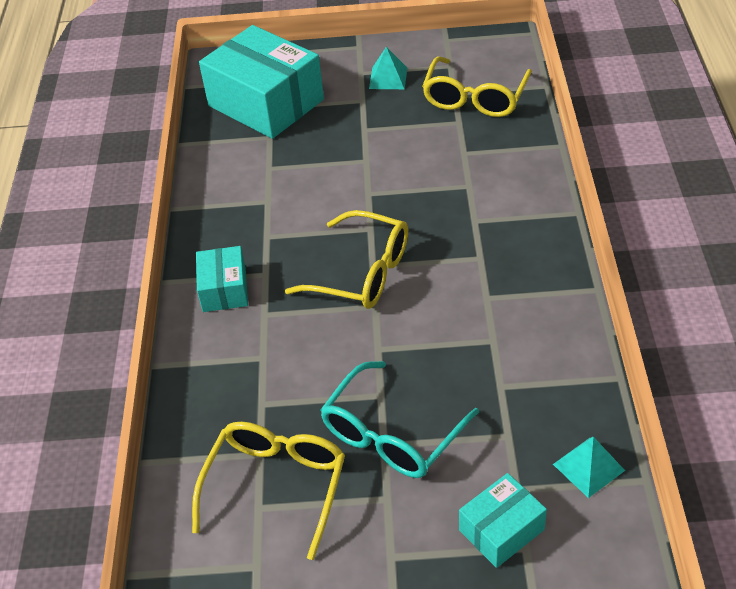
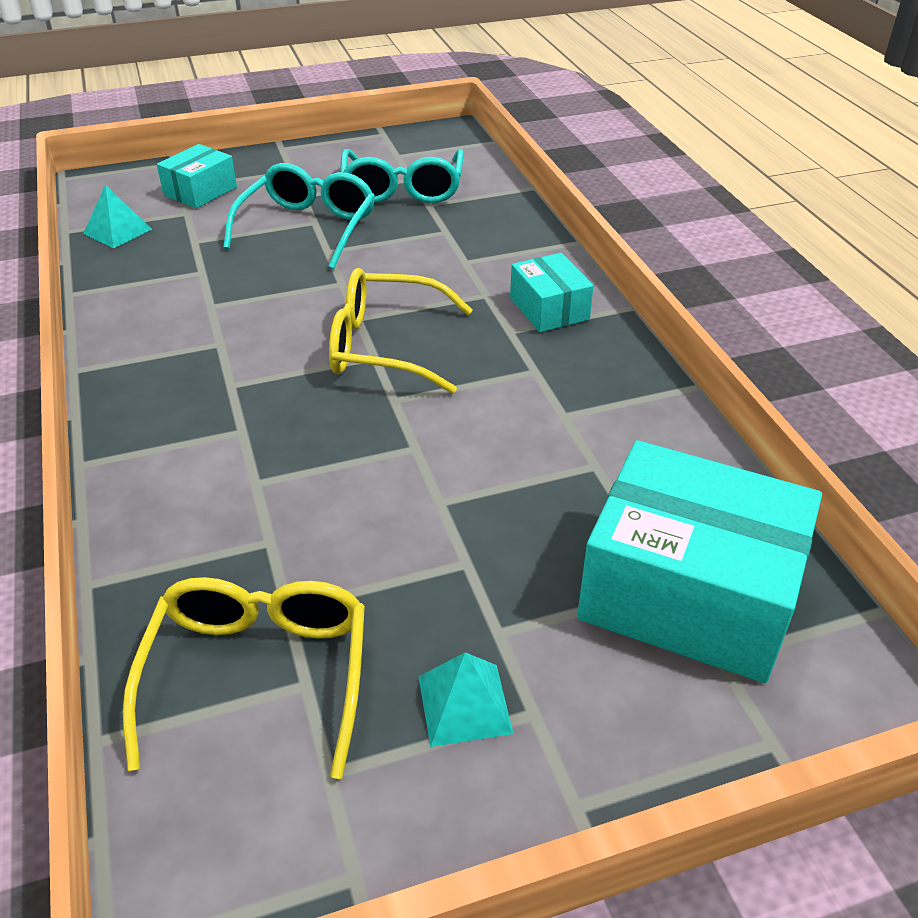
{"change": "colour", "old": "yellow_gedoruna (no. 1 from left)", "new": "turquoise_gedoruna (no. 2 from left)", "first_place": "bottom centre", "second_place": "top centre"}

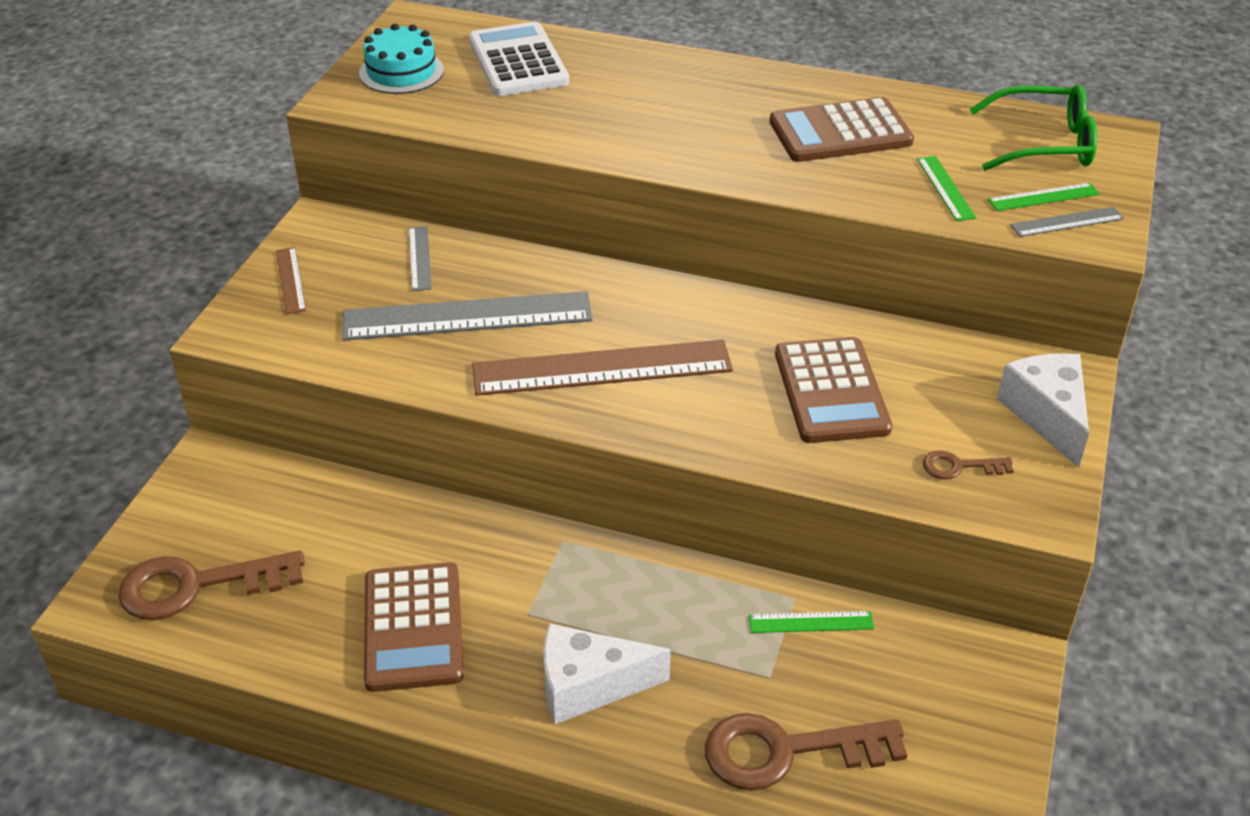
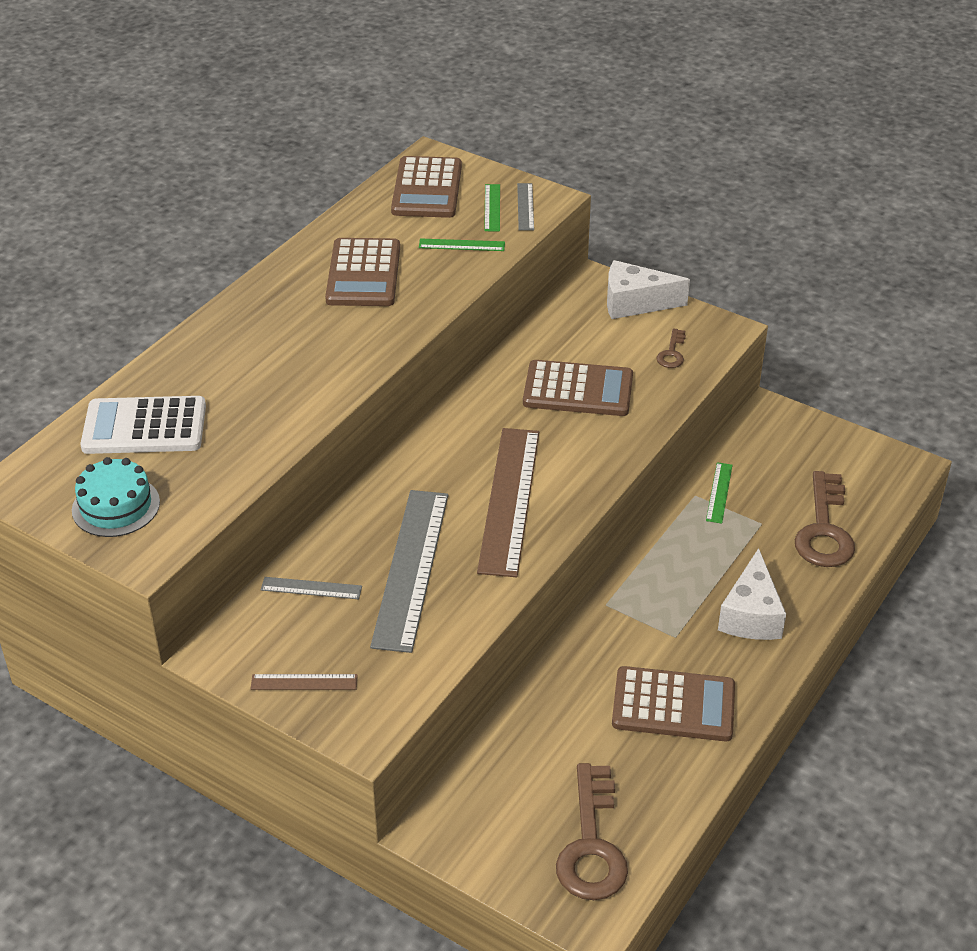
{"change": "exchanged", "old": "green_gedoruna", "new": "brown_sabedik (no. 2 from left)", "first_place": "top right", "second_place": "top centre"}

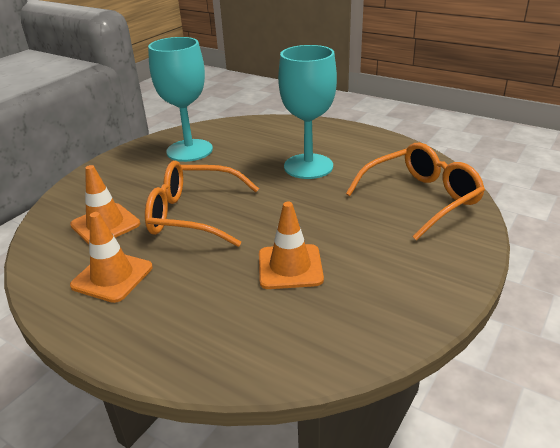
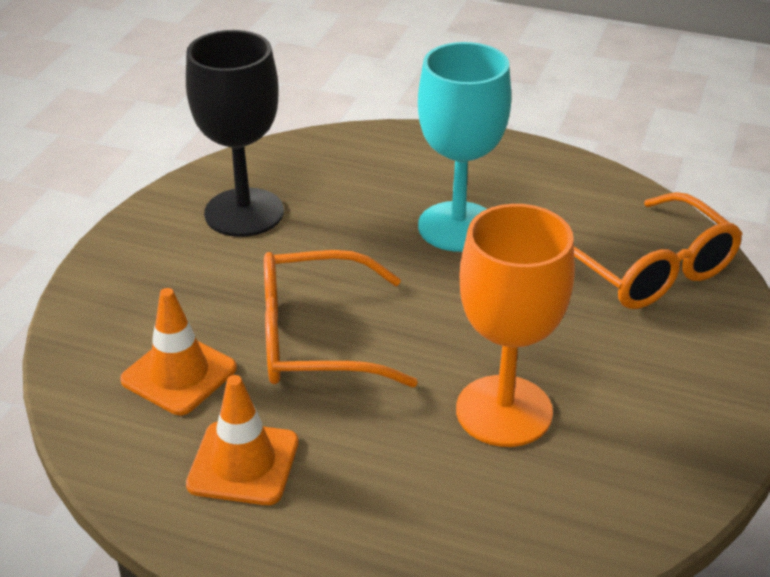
{"change": "exchanged", "old": "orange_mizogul (no. 3 from left)", "new": "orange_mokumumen", "first_place": "centre", "second_place": "middle right"}
{"change": "colour", "old": "turquoise_mokumumen (no. 1 from left)", "new": "black_mokumumen", "first_place": "top left", "second_place": "top left"}
{"change": "spun", "old": "orange_gedoruna (no. 2 from left)", "first_place": "middle right", "second_place": "middle right", "degrees": 105}

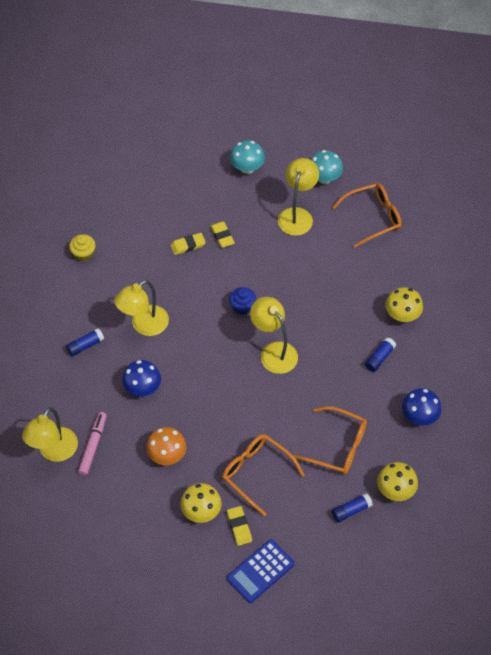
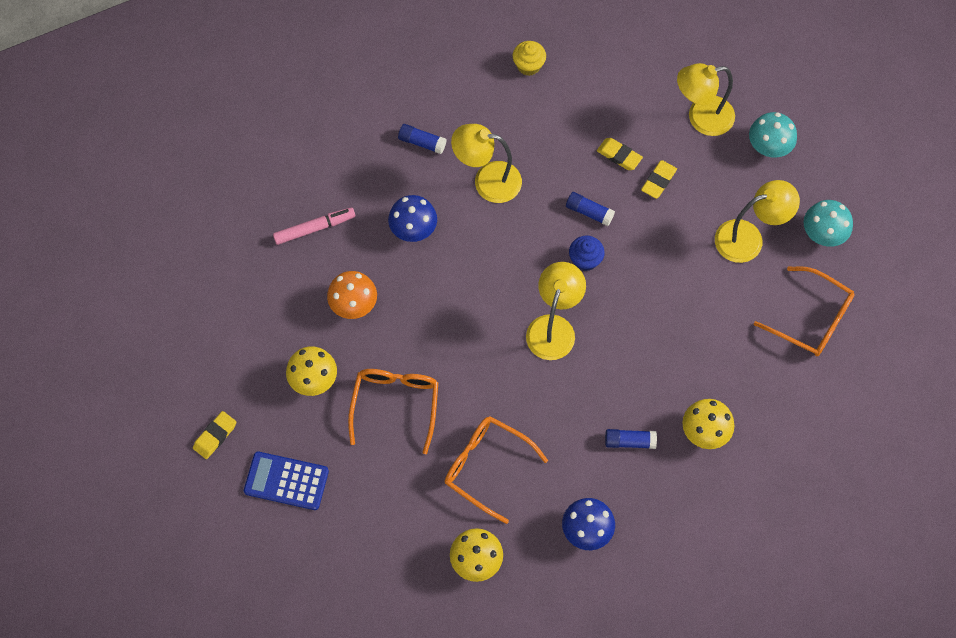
{"change": "relocated", "old": "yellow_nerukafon (no. 1 from left in the first image)", "new": "yellow_nerukafon (no. 3 from left)", "first_place": "middle left", "second_place": "top right"}
{"change": "relocated", "old": "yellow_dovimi (no. 3 from left in the first image)", "new": "yellow_dovimi (no. 1 from left)", "first_place": "bottom centre", "second_place": "bottom left"}
{"change": "relocated", "old": "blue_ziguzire (no. 2 from left)", "first_place": "bottom right", "second_place": "top centre"}
{"change": "spun", "old": "orange_gedoruna (no. 2 from left)", "first_place": "bottom right", "second_place": "bottom centre", "degrees": 135}

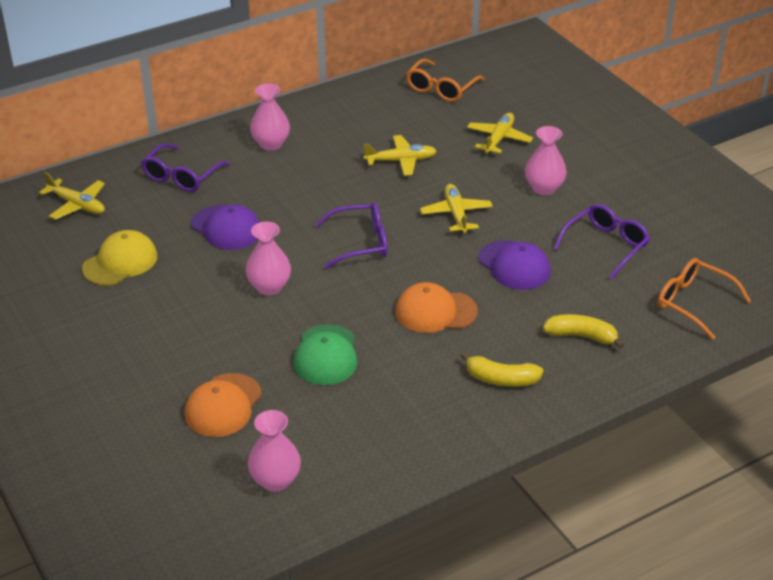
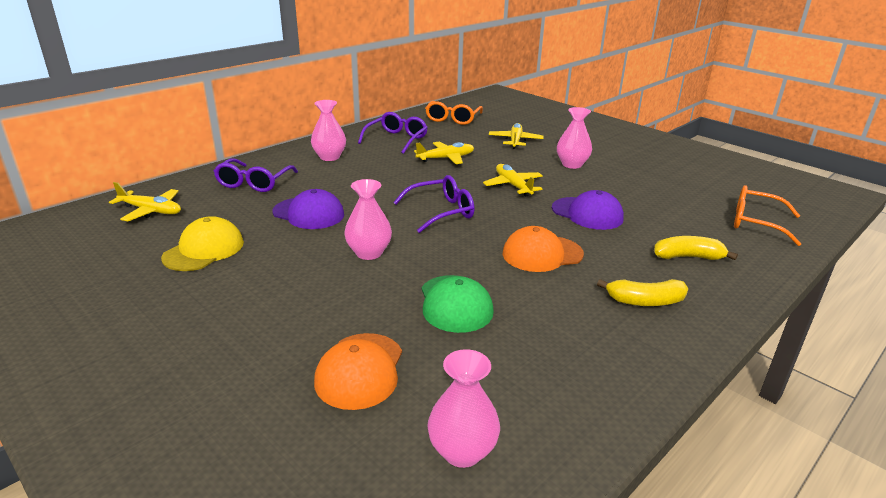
{"change": "relocated", "old": "purple_gedoruna (no. 3 from left in the first image)", "new": "purple_gedoruna (no. 2 from left)", "first_place": "middle right", "second_place": "top centre"}

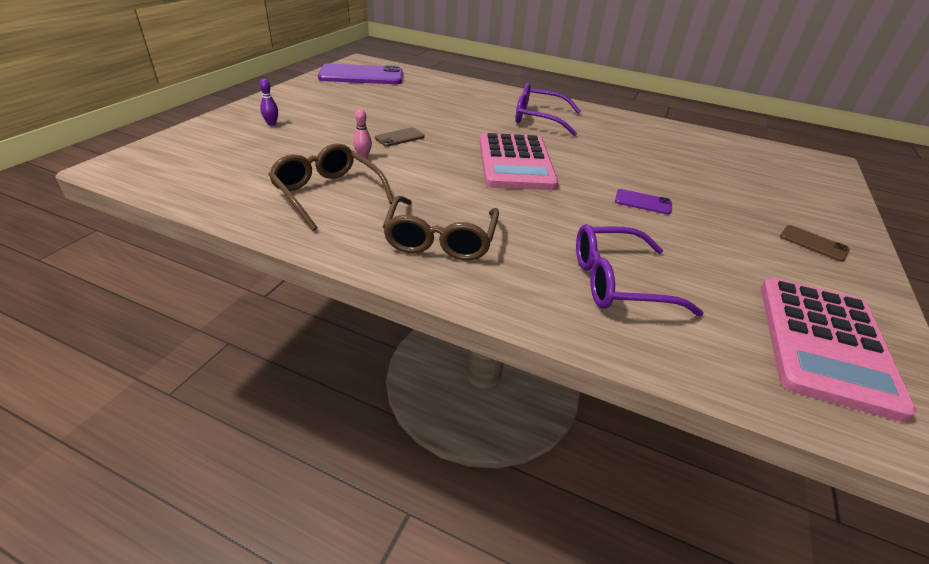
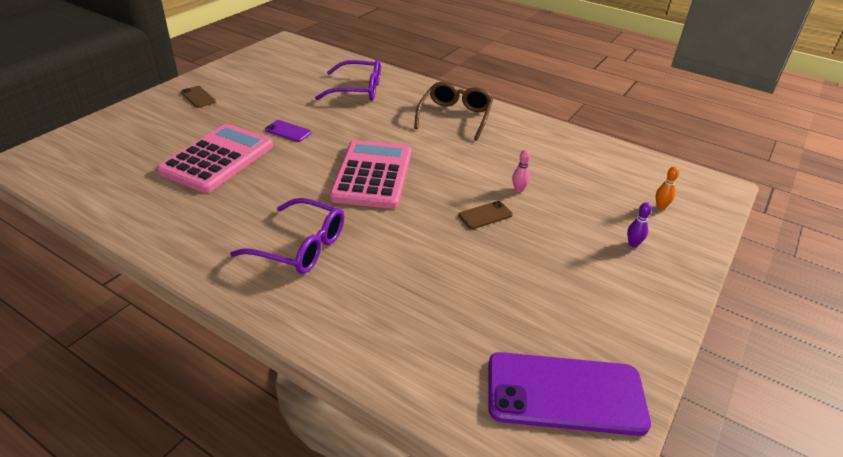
{"change": "missing", "old": "brown_gedoruna (no. 1 from left)", "first_place": "top centre"}
{"change": "appeared", "new": "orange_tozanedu", "second_place": "middle right"}
{"change": "relocated", "old": "pink_sabedik (no. 2 from left in the first image)", "new": "pink_sabedik (no. 1 from left)", "first_place": "middle right", "second_place": "middle left"}

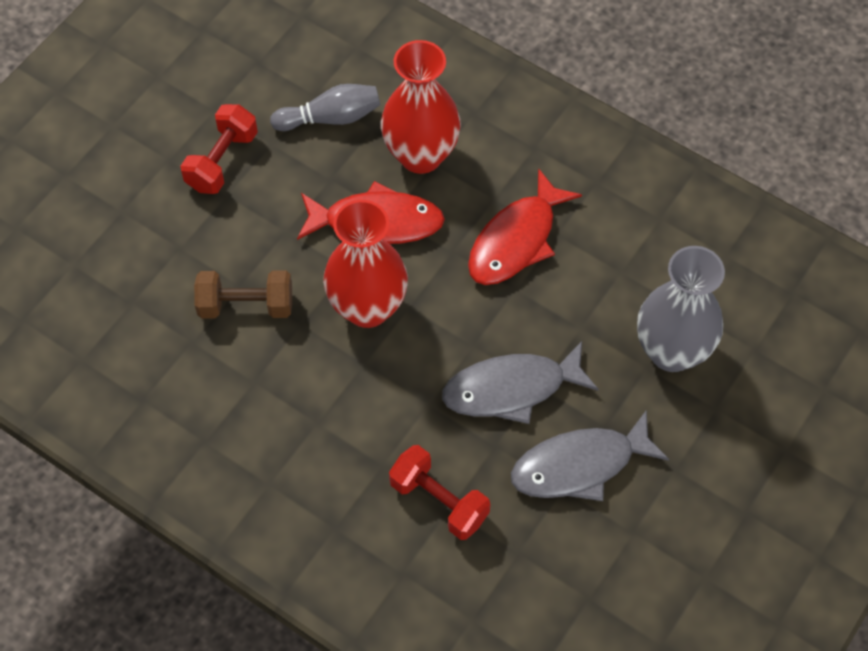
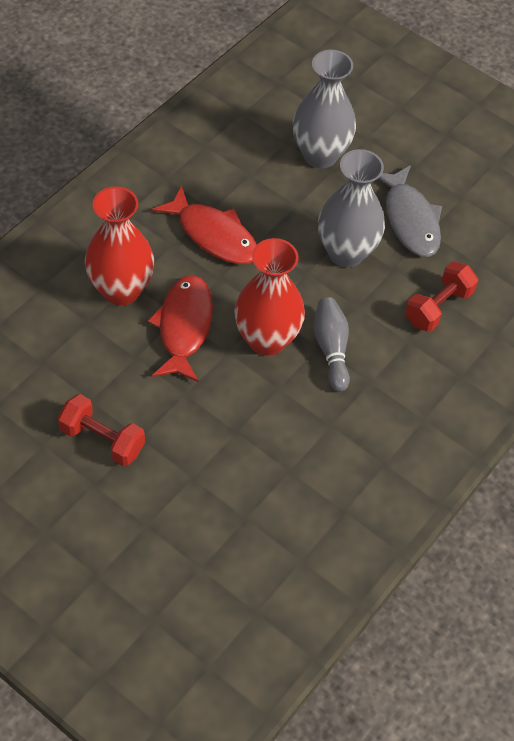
{"change": "missing", "old": "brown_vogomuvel", "first_place": "middle left"}
{"change": "relocated", "old": "grey_tozanedu", "first_place": "top centre", "second_place": "centre"}
{"change": "exchanged", "old": "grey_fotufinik (no. 1 from left)", "new": "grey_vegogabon (no. 2 from left)", "first_place": "centre", "second_place": "top right"}

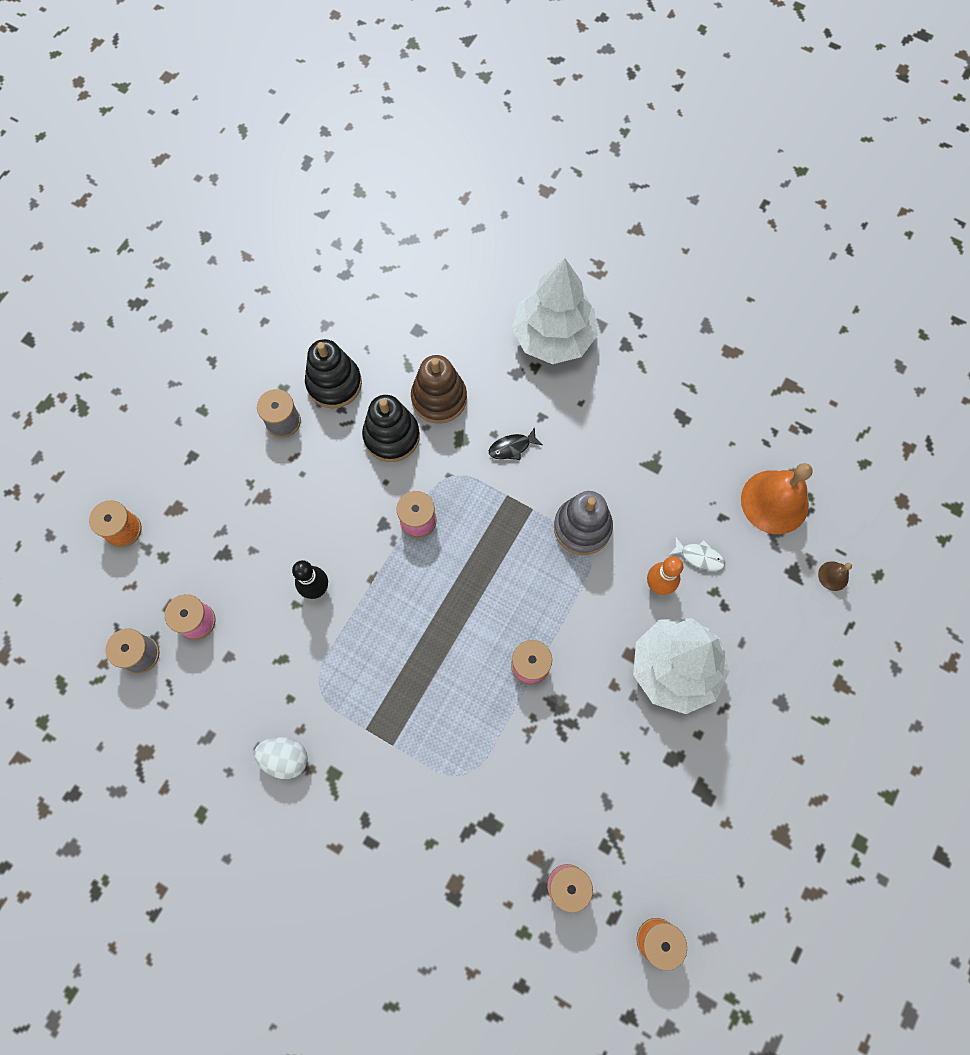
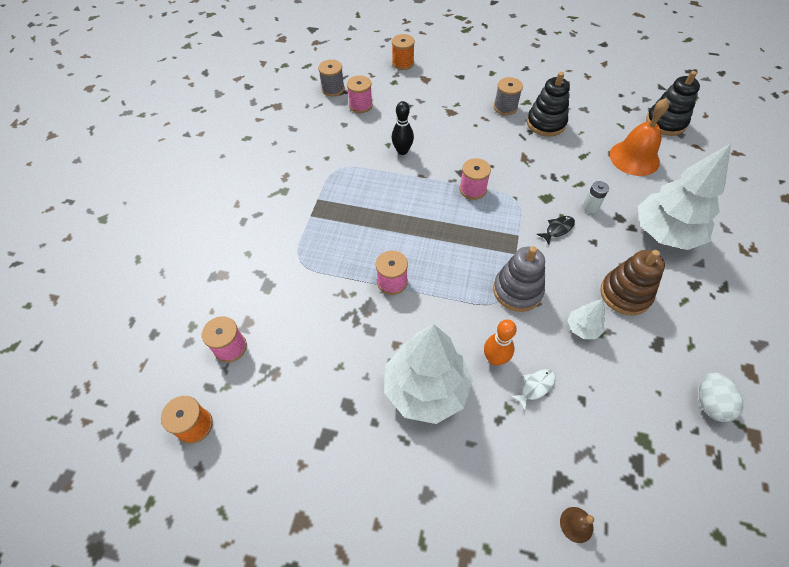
{"change": "appeared", "new": "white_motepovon (no. 2 from left)", "second_place": "middle right"}
{"change": "appeared", "new": "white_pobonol", "second_place": "middle right"}
{"change": "relocated", "old": "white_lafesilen", "first_place": "bottom left", "second_place": "bottom right"}
{"change": "relocated", "old": "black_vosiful (no. 2 from left)", "first_place": "centre", "second_place": "top right"}
{"change": "relocated", "old": "brown_vosiful", "first_place": "centre", "second_place": "middle right"}
{"change": "relocated", "old": "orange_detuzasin", "first_place": "middle right", "second_place": "top right"}
{"change": "spun", "old": "black_fotufinik", "first_place": "centre", "second_place": "middle right", "degrees": 90}
{"change": "spun", "old": "white_fotufinik", "first_place": "middle right", "second_place": "bottom right", "degrees": -135}

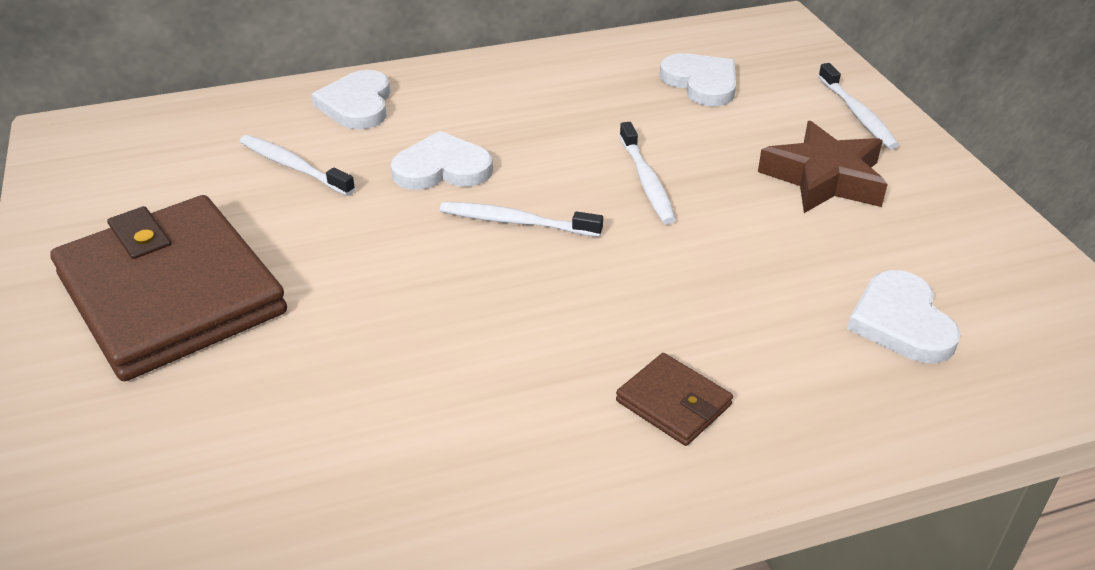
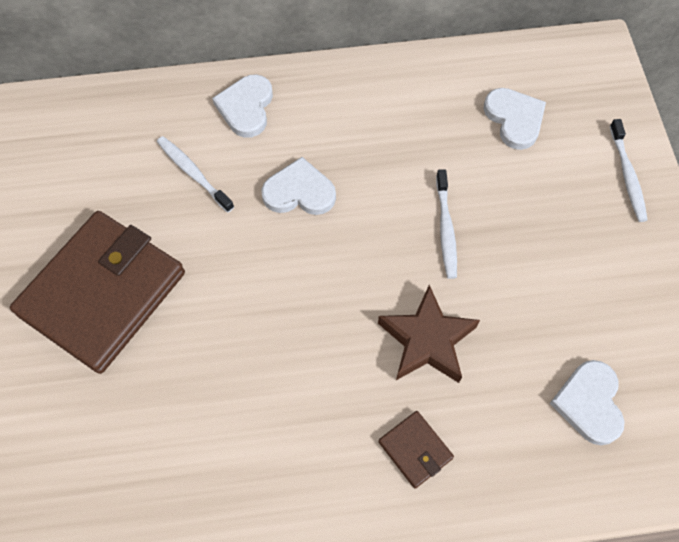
{"change": "missing", "old": "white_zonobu (no. 2 from left)", "first_place": "centre"}
{"change": "relocated", "old": "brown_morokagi", "first_place": "top right", "second_place": "centre"}
{"change": "spun", "old": "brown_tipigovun (no. 1 from left)", "first_place": "middle left", "second_place": "middle left", "degrees": 60}

